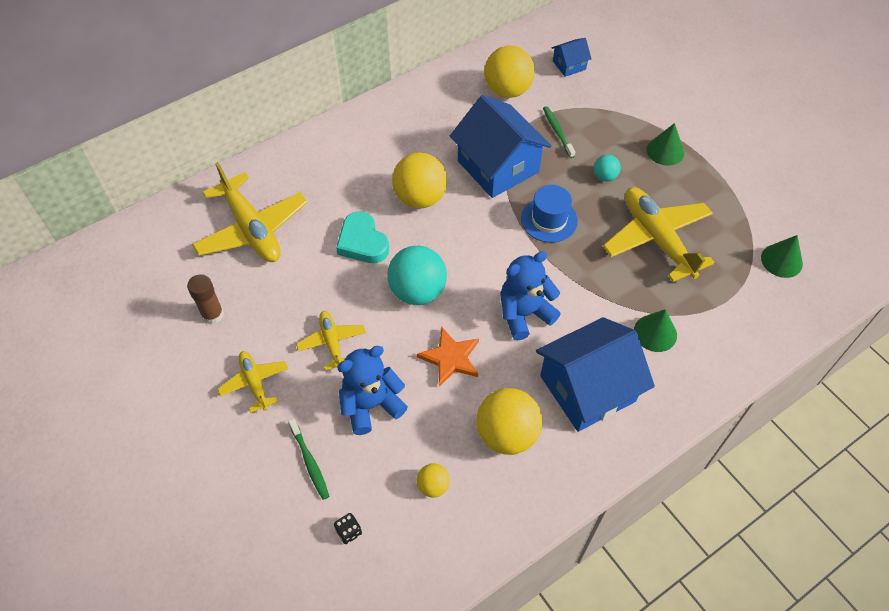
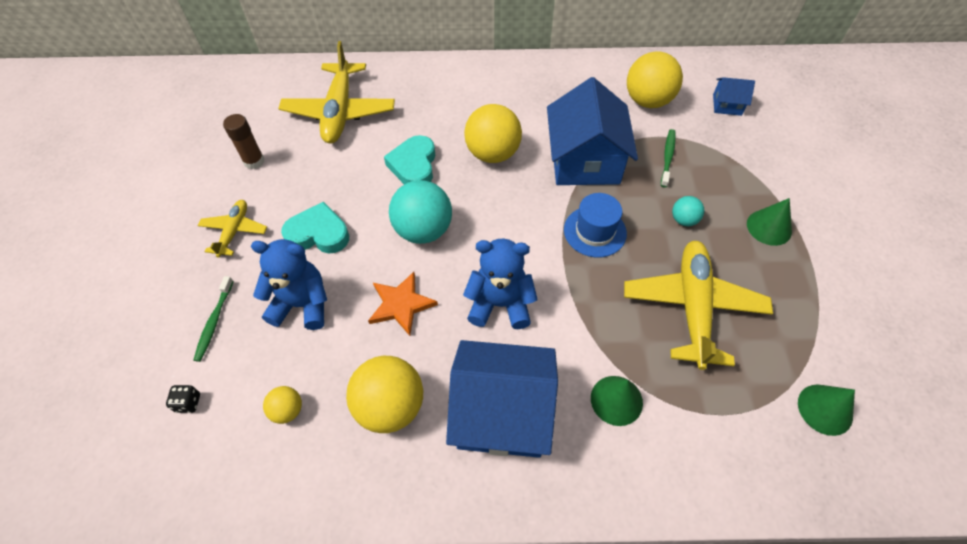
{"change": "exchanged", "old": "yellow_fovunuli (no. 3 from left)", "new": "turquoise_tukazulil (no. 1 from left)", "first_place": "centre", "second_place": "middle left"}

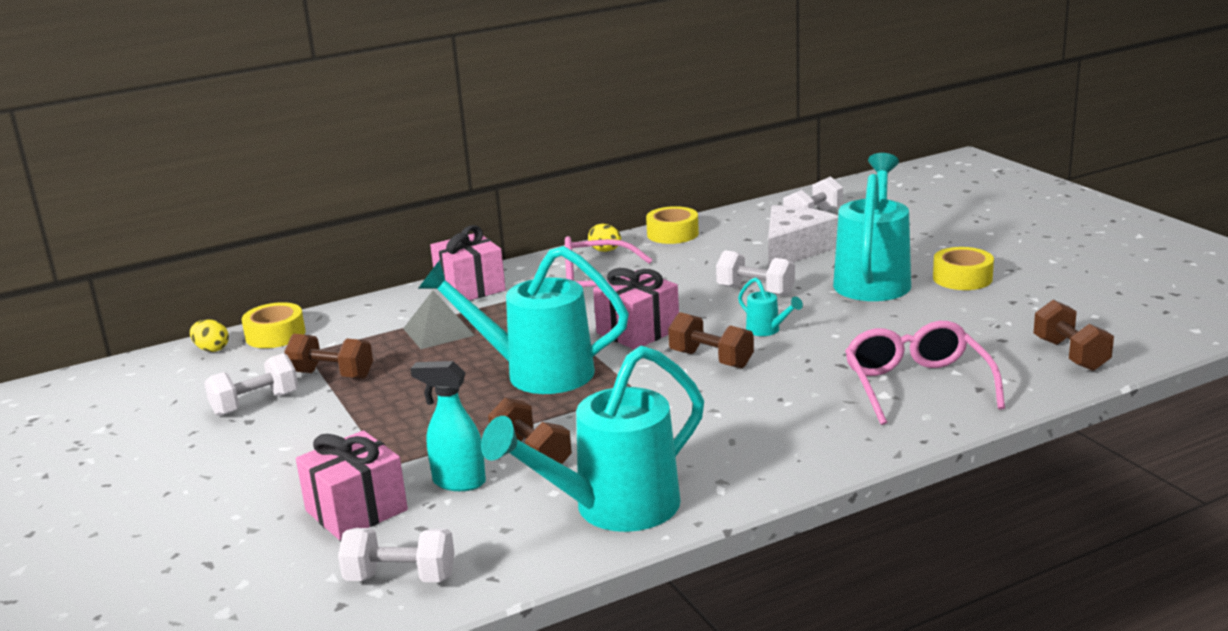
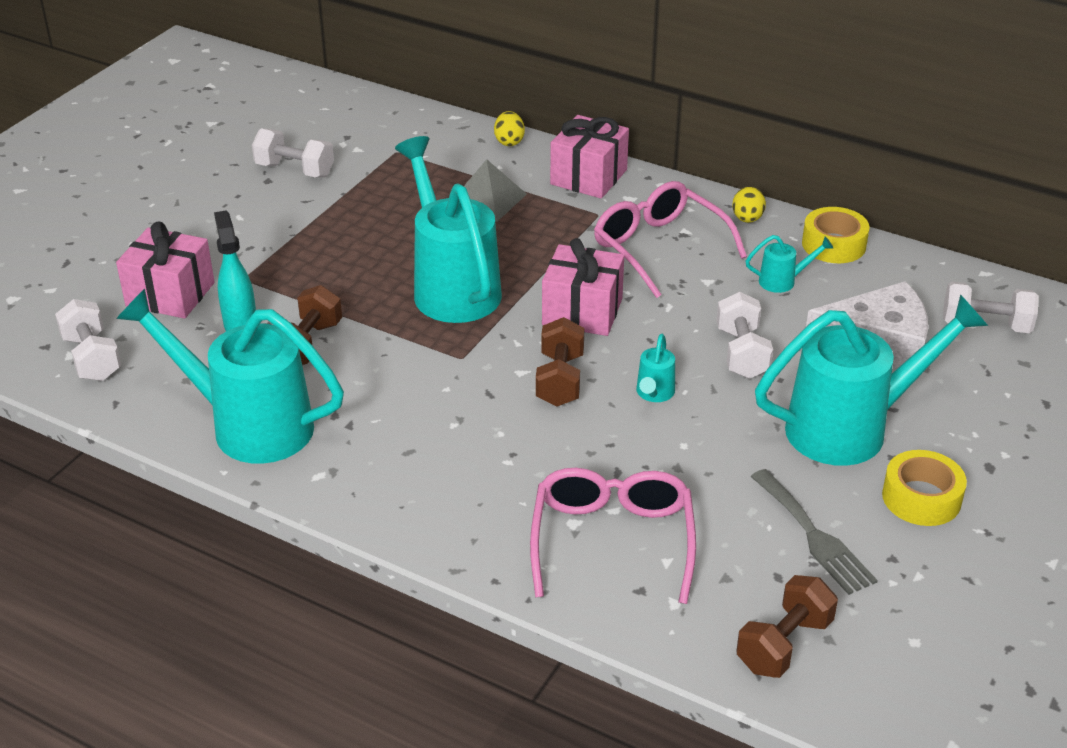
{"change": "missing", "old": "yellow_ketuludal (no. 1 from left)", "first_place": "middle left"}
{"change": "missing", "old": "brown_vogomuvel (no. 1 from left)", "first_place": "middle left"}
{"change": "appeared", "new": "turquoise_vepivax (no. 4 from left)", "second_place": "middle right"}
{"change": "appeared", "new": "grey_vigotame", "second_place": "bottom right"}
{"change": "relocated", "old": "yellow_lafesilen (no. 1 from left)", "first_place": "middle left", "second_place": "top centre"}
{"change": "spun", "old": "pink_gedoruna (no. 2 from left in the first image)", "first_place": "middle right", "second_place": "bottom centre", "degrees": -45}

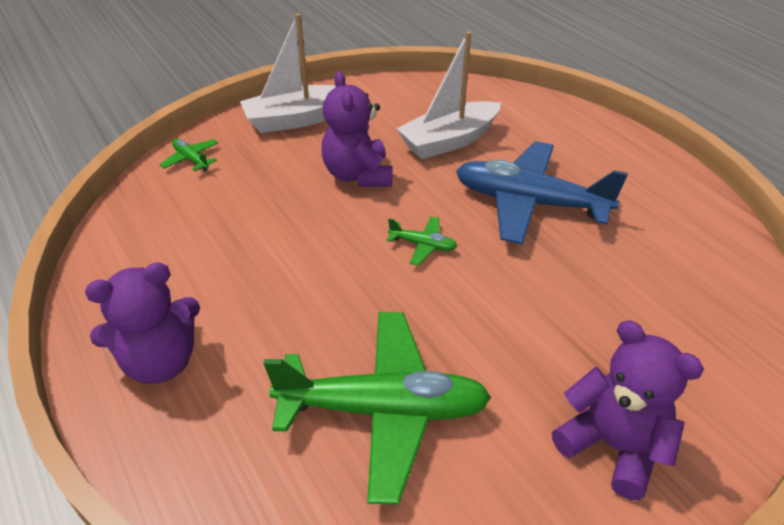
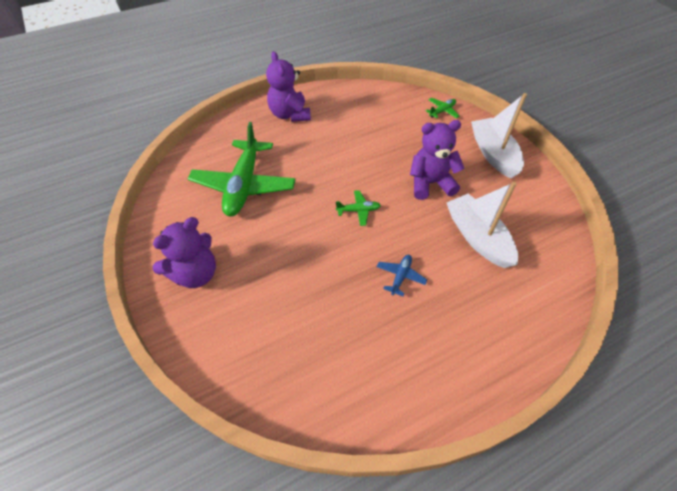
{"change": "spun", "old": "green_fovunuli (no. 3 from left in the first image)", "first_place": "centre", "second_place": "centre", "degrees": -120}
{"change": "size", "old": "blue_fovunuli", "first_place": "middle right", "second_place": "centre", "factor": 0.42}

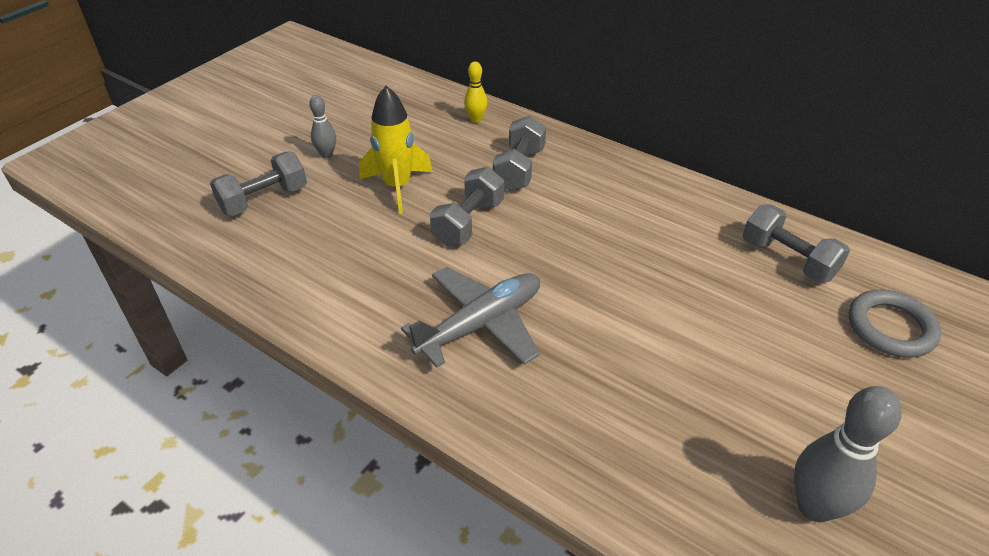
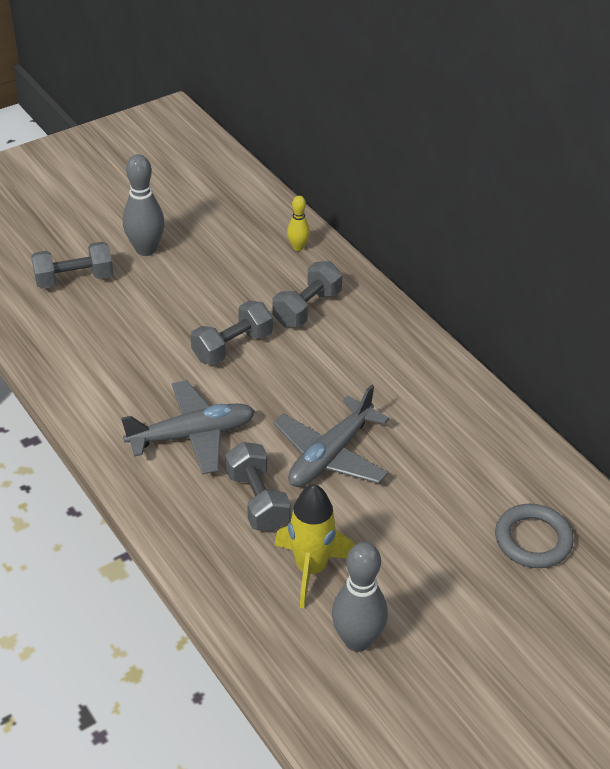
{"change": "appeared", "new": "grey_fovunuli (no. 2 from left)", "second_place": "centre"}
{"change": "relocated", "old": "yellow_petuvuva", "first_place": "top centre", "second_place": "bottom centre"}
{"change": "relocated", "old": "grey_vogomuvel (no. 4 from left in the first image)", "new": "grey_vogomuvel (no. 3 from left)", "first_place": "middle right", "second_place": "centre"}
{"change": "size", "old": "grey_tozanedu (no. 1 from left)", "first_place": "top left", "second_place": "top left", "factor": 1.79}

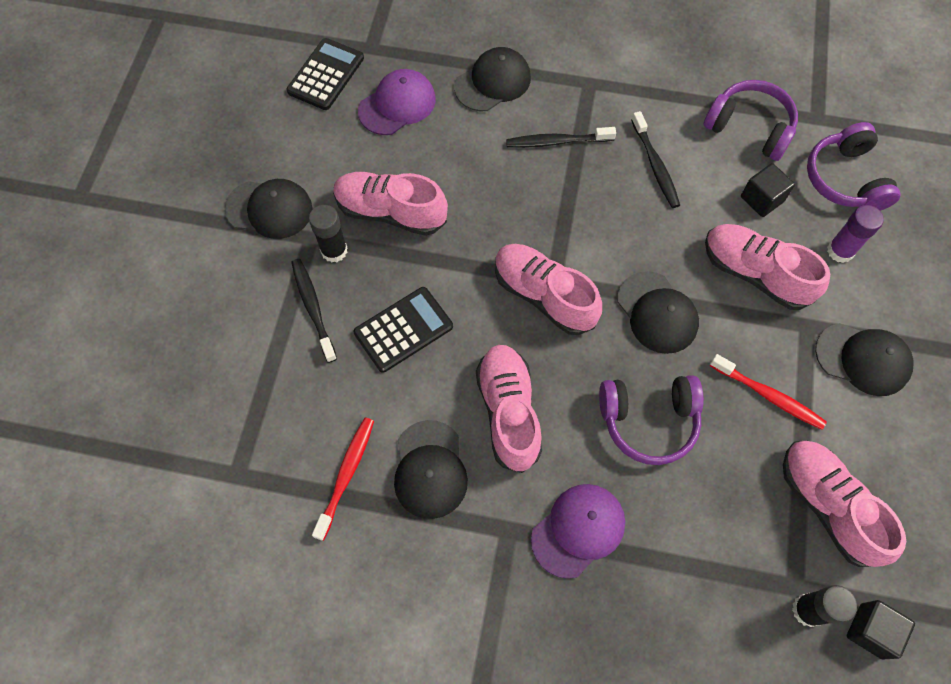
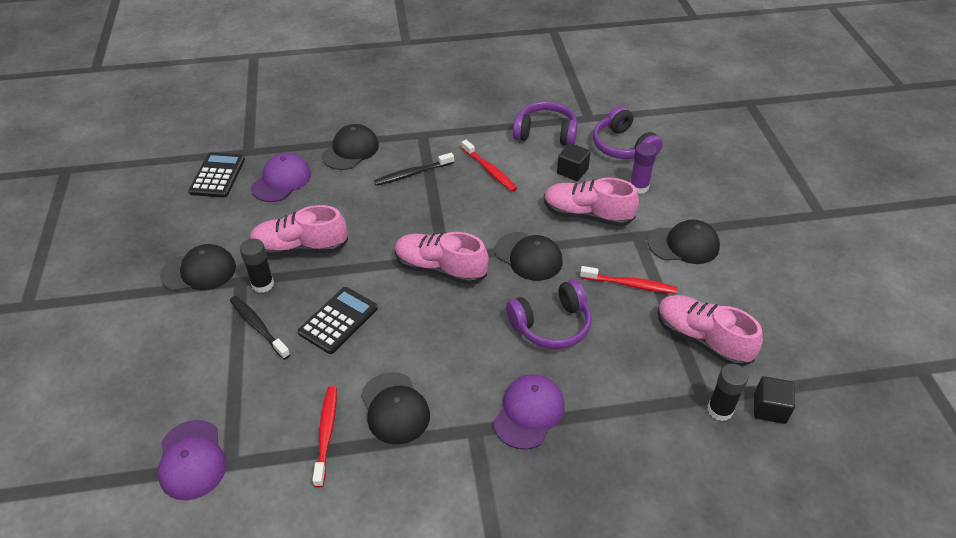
{"change": "missing", "old": "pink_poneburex (no. 2 from left)", "first_place": "centre"}
{"change": "appeared", "new": "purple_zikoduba (no. 1 from left)", "second_place": "bottom left"}
{"change": "colour", "old": "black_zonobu (no. 3 from left)", "new": "red_zonobu (no. 2 from left)", "first_place": "top right", "second_place": "top centre"}

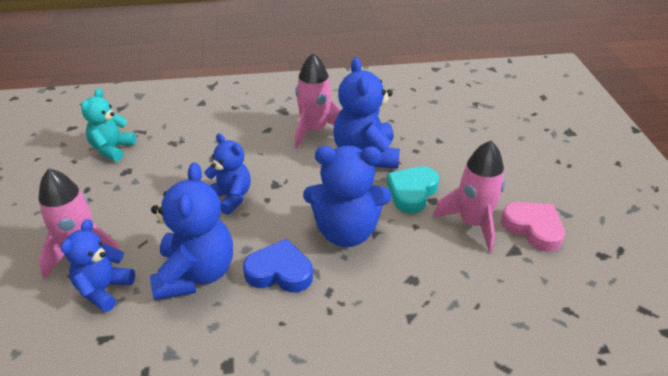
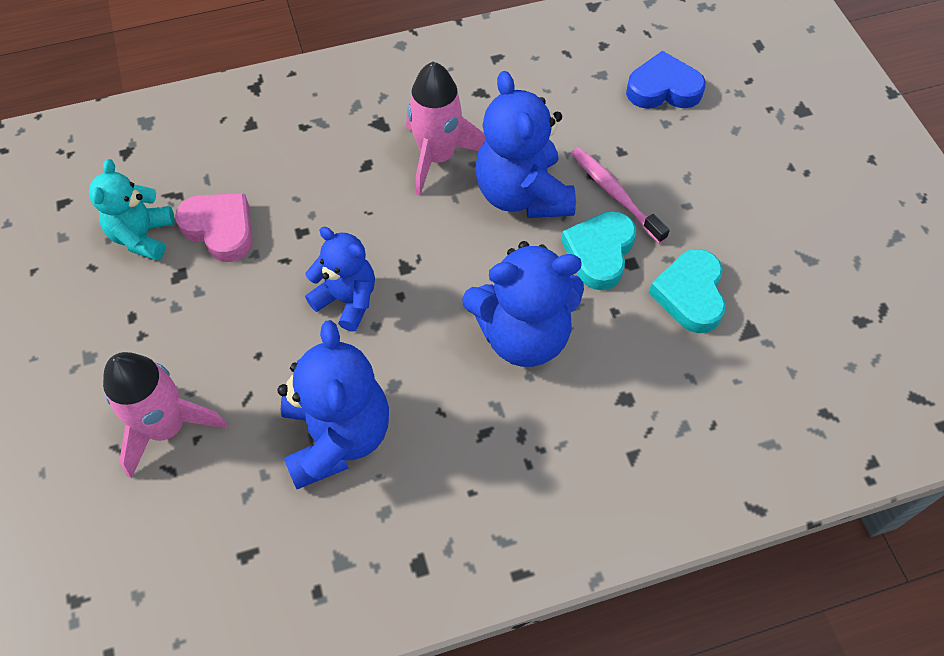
{"change": "missing", "old": "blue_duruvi (no. 1 from left)", "first_place": "bottom left"}
{"change": "appeared", "new": "pink_zonobu", "second_place": "top centre"}
{"change": "relocated", "old": "blue_tukazulil", "first_place": "bottom centre", "second_place": "top right"}
{"change": "relocated", "old": "pink_tukazulil", "first_place": "middle right", "second_place": "middle left"}
{"change": "exchanged", "old": "pink_petuvuva (no. 3 from left)", "new": "turquoise_tukazulil (no. 2 from left)", "first_place": "middle right", "second_place": "middle right"}

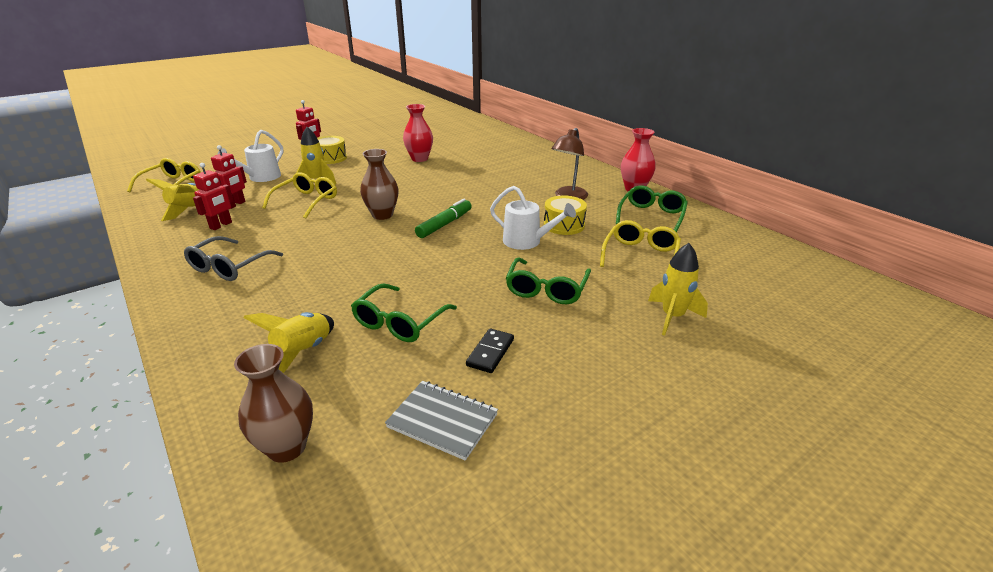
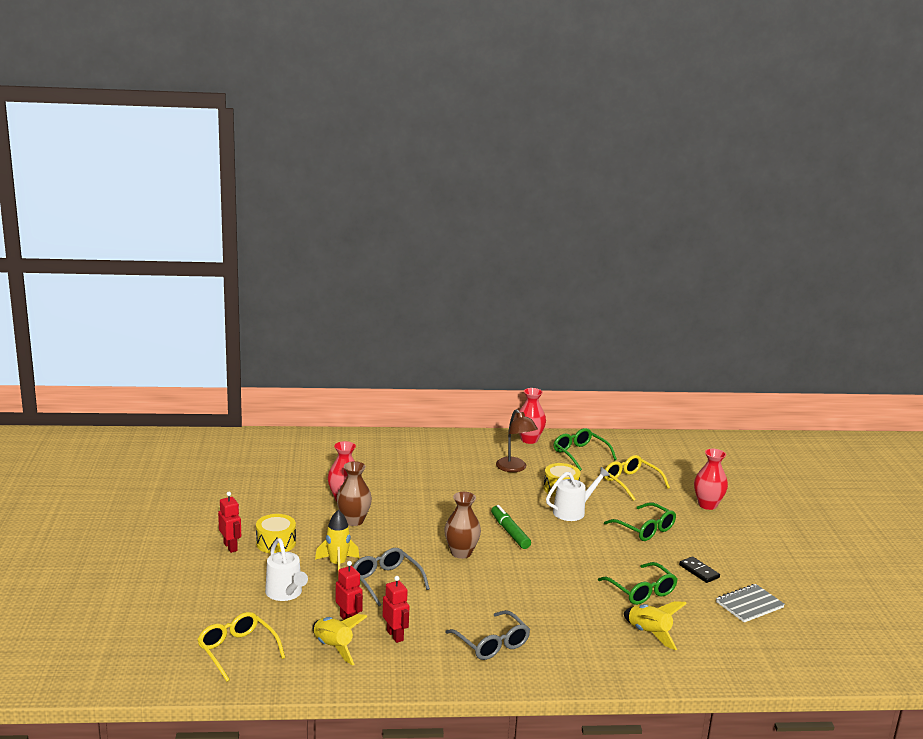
{"change": "relocated", "old": "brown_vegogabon (no. 1 from left)", "first_place": "bottom left", "second_place": "bottom centre"}
{"change": "exchanged", "old": "yellow_petuvuva (no. 4 from left)", "new": "red_vegogabon (no. 3 from left)", "first_place": "middle right", "second_place": "middle right"}
{"change": "colour", "old": "yellow_gedoruna (no. 2 from left)", "new": "grey_gedoruna (no. 1 from left)", "first_place": "middle left", "second_place": "bottom centre"}

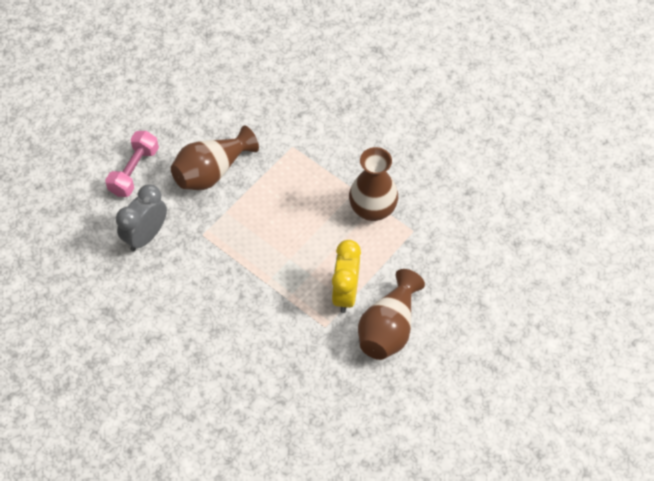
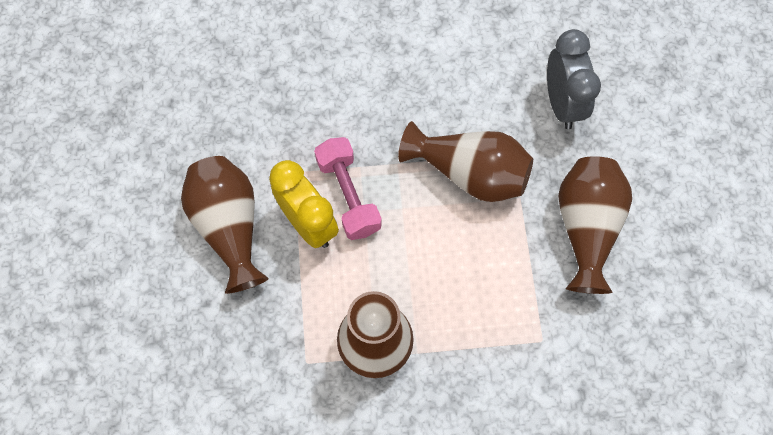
{"change": "appeared", "new": "brown_vegogabon (no. 3 from left)", "second_place": "centre"}
{"change": "relocated", "old": "pink_vogomuvel", "first_place": "middle left", "second_place": "centre"}

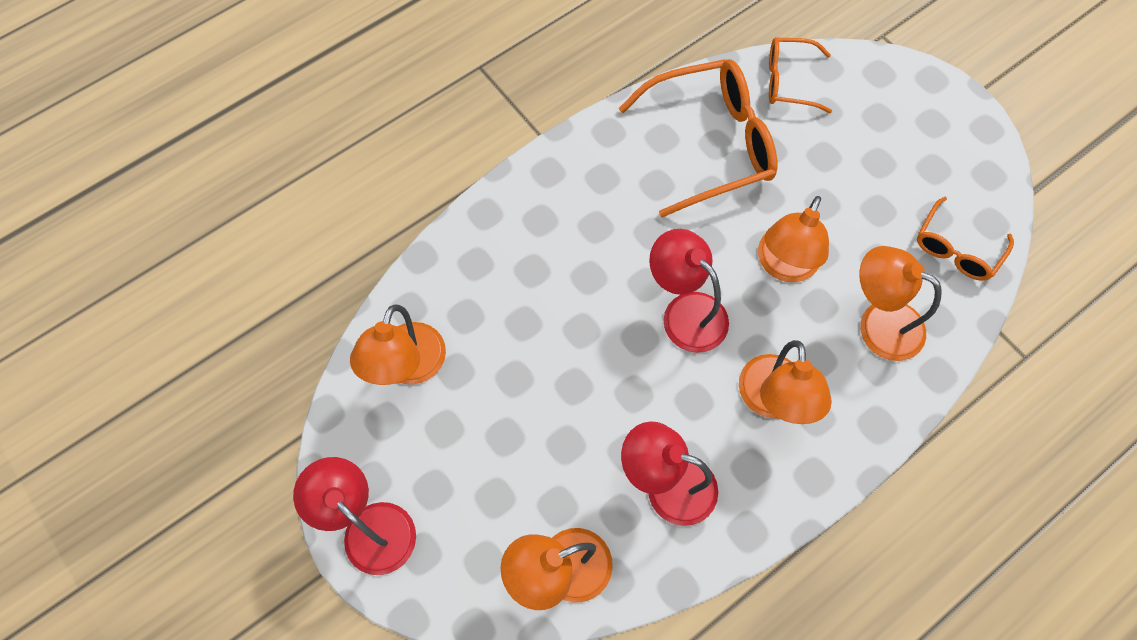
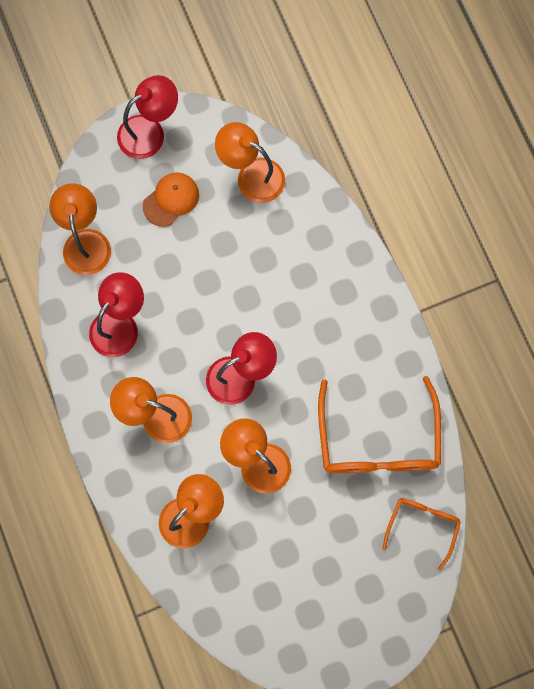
{"change": "missing", "old": "orange_gedoruna (no. 3 from left)", "first_place": "middle right"}
{"change": "appeared", "new": "orange_zikoduba", "second_place": "top left"}

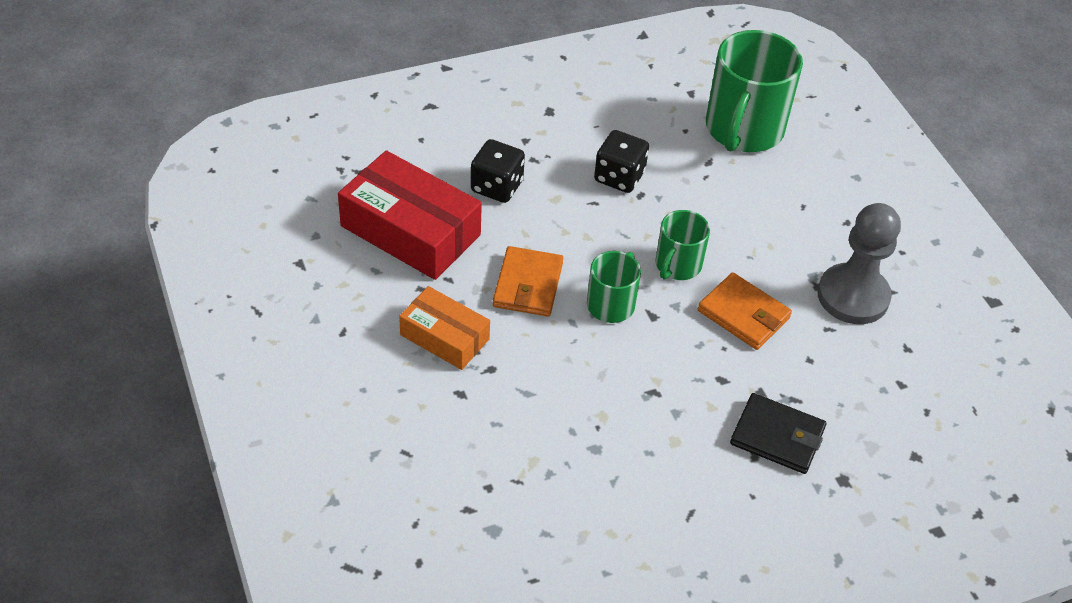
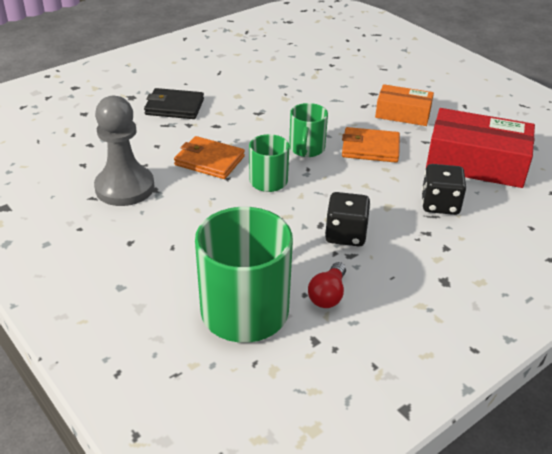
{"change": "appeared", "new": "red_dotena", "second_place": "centre"}
{"change": "spun", "old": "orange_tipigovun (no. 1 from left in the first image)", "first_place": "centre", "second_place": "top right", "degrees": -75}

